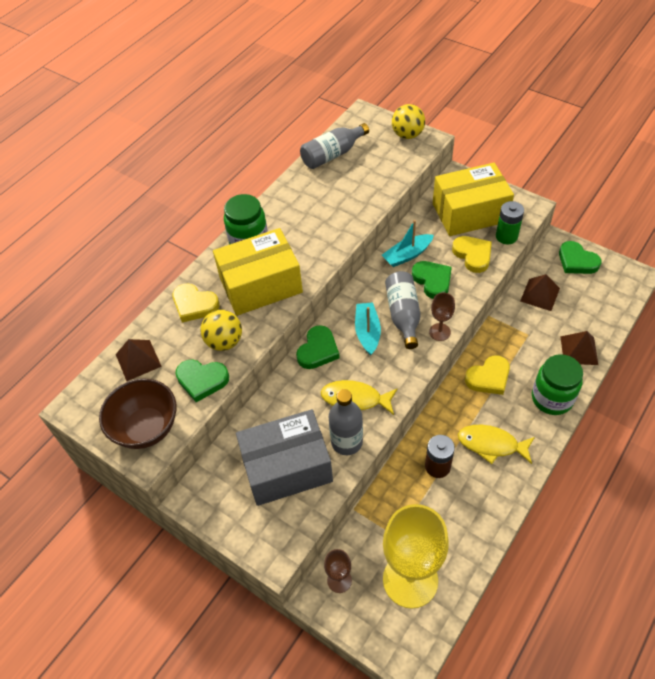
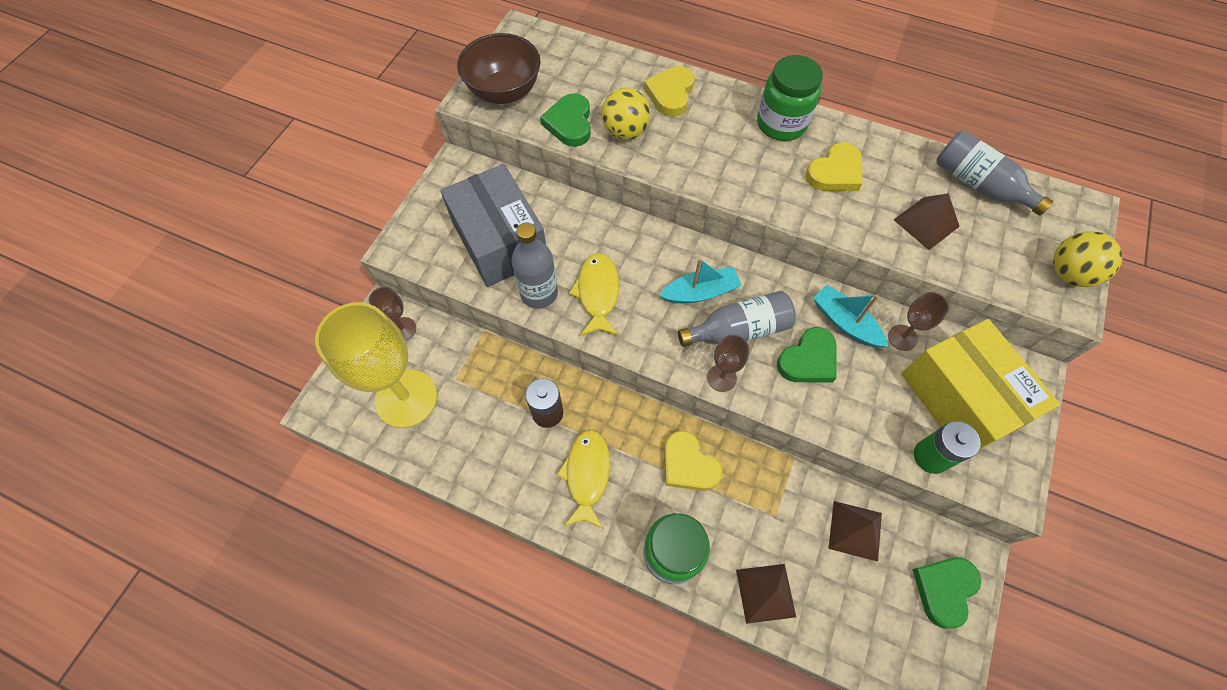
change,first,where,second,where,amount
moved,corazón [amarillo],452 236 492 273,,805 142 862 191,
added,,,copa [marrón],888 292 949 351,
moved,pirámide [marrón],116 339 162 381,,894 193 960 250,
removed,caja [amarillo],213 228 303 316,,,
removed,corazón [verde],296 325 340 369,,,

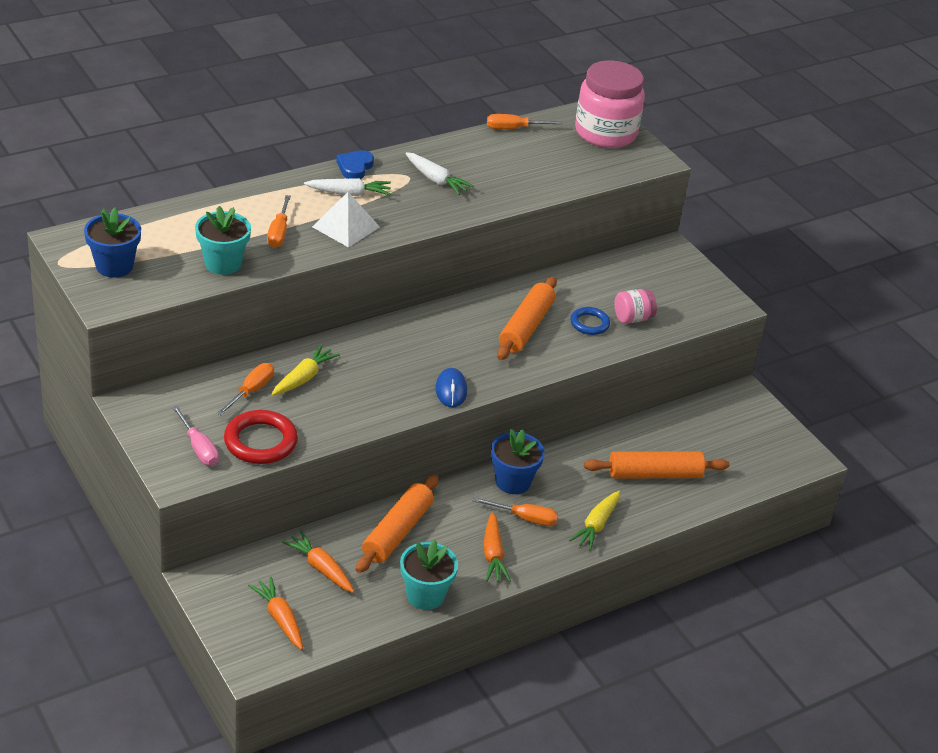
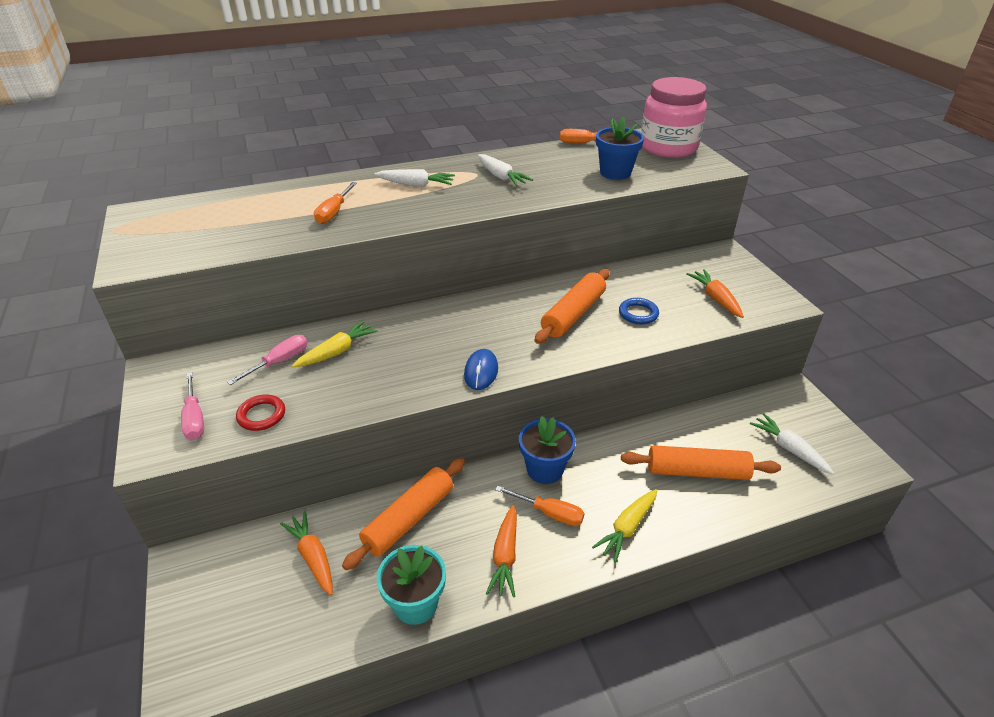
change,first,where,second,where,amount
recoloured,destornillador [naranja],217 363 274 416,destornillador [rosa],227 335 308 385,
resized,anillo [rojo],224 410 298 464,,236 395 285 431,x0.61
moved,maceta [azul],84 208 141 277,,596 117 644 180,
moved,zanahoria [naranja],248 577 303 650,,687 269 744 318,
added,,,zanahoria [blanco],750 414 834 475,
removed,maceta [turquesa],195 206 251 275,,,
removed,pirámide [blanco],312 192 380 247,,,
removed,corazón [azul],336 150 374 179,,,
removed,tarro [rosa],614 289 657 324,,,

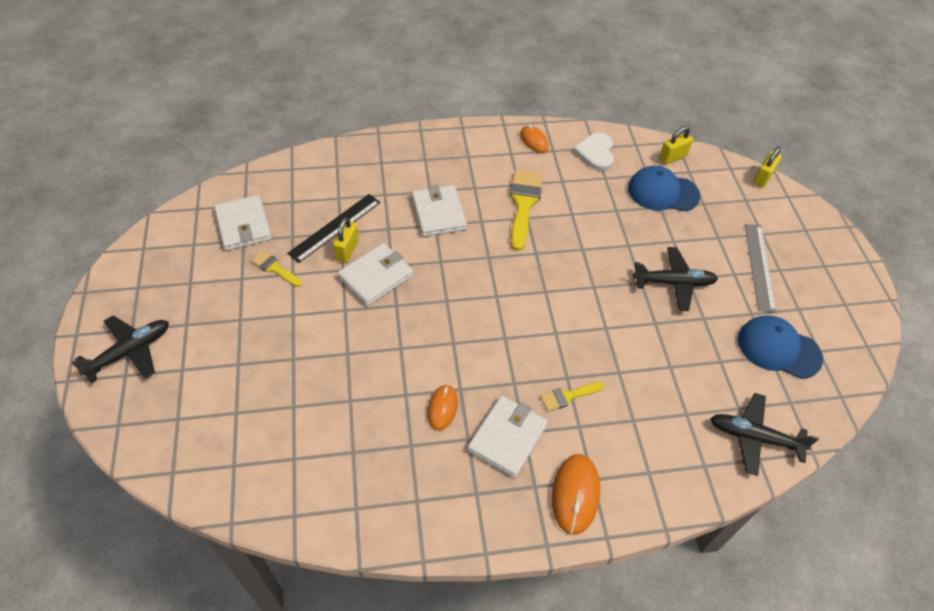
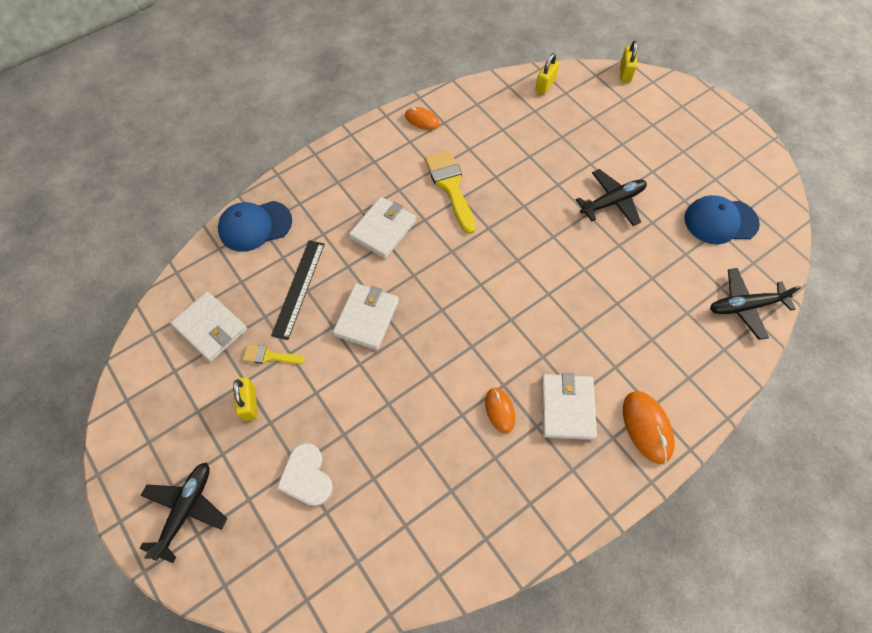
change,first,where,second,where,amount
moved,gorra [azul],628 166 700 211,,218 201 292 252,
moved,candado [amarillo],333 217 359 263,,233 377 257 421,
moved,corazón [blanco],573 133 614 171,,276 443 333 506,
turned,cartera [blanco],412 185 467 237,,349 197 416 259,75 degrees clockwise
removed,pincel [amarillo],540 382 604 412,,,
removed,regla [gris],745 224 777 313,,,

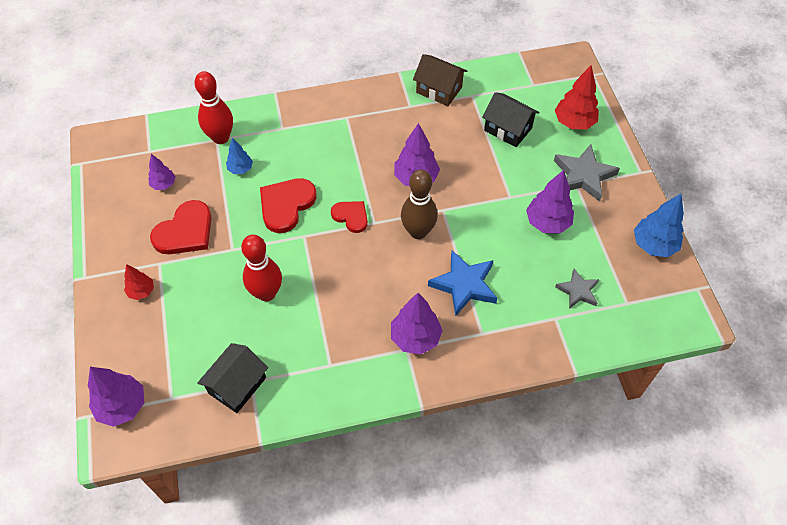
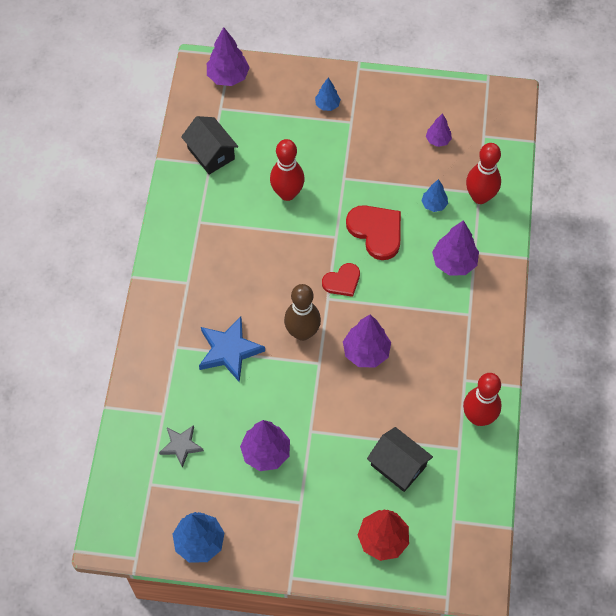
change,first,where,second,where,amount
recoloured,árbol [rojo],124 264 154 300,árbol [azul],315 78 341 111,
turned,casa [negro],482 92 539 147,,367 427 433 492,75 degrees clockwise
moved,árbol [morado],391 293 443 354,,432 220 479 275,
replaced,casa [marrón],413 54 467 106,bolo [rojo],463 373 502 426,
removed,corazón [rojo],150 200 212 254,,,
removed,estrella [gris],554 144 620 202,,,

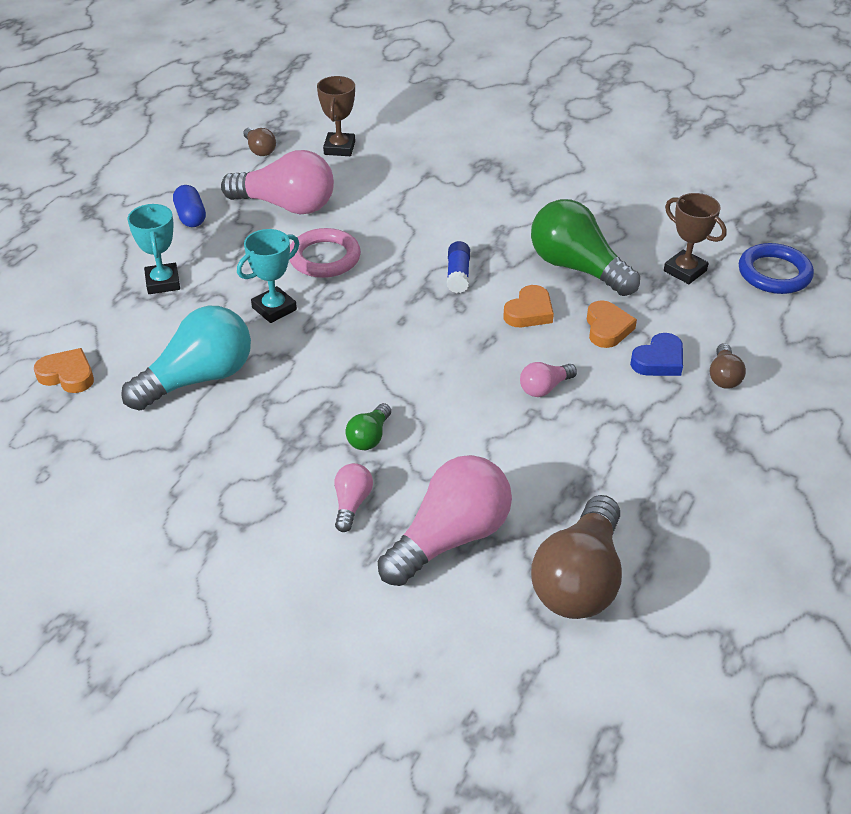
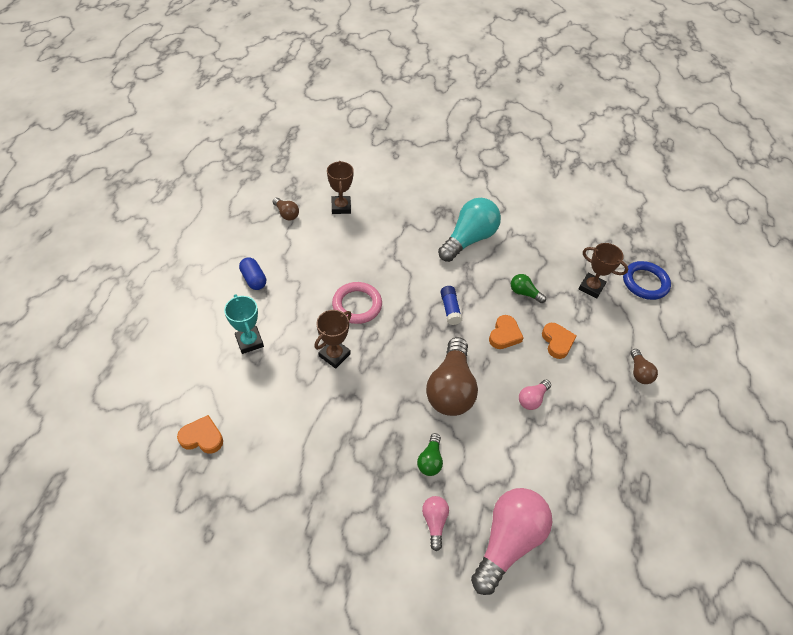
change,first,where,second,where,amount
recoloured,trofeo [turquesa],237 229 299 323,trofeo [marrón],314 310 351 369,
moved,bombilla [marrón],531 495 622 619,,426 337 478 416,
moved,bombilla [turquesa],121 306 251 411,,438 198 501 262,
resized,bombilla [verde],531 199 640 296,,511 274 546 303,x0.47
removed,bombilla [rosa],221 150 334 214,,,
removed,corazón [azul],630 333 683 376,,,

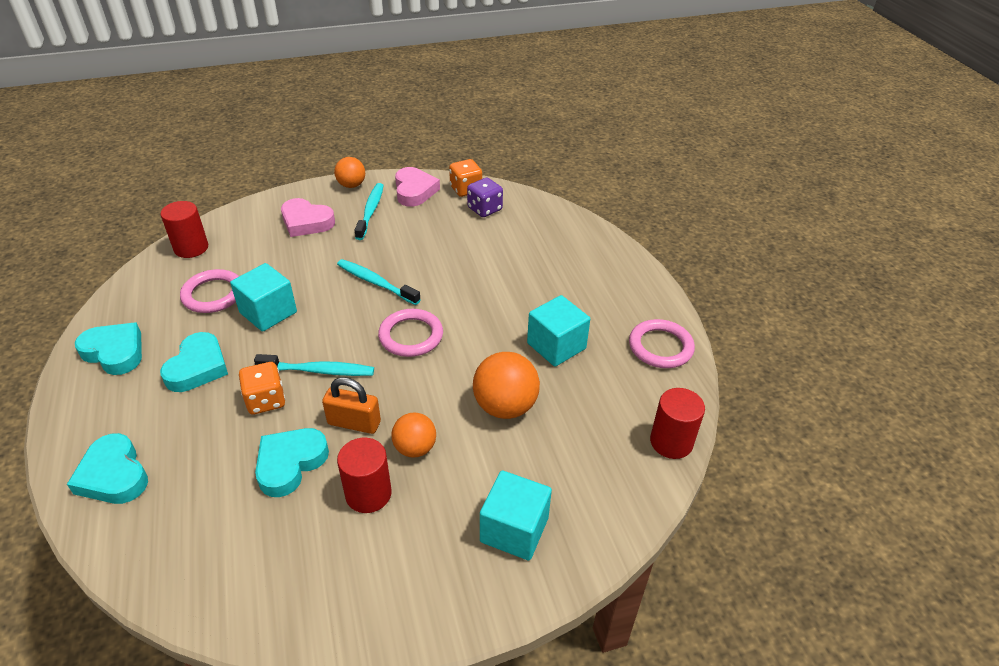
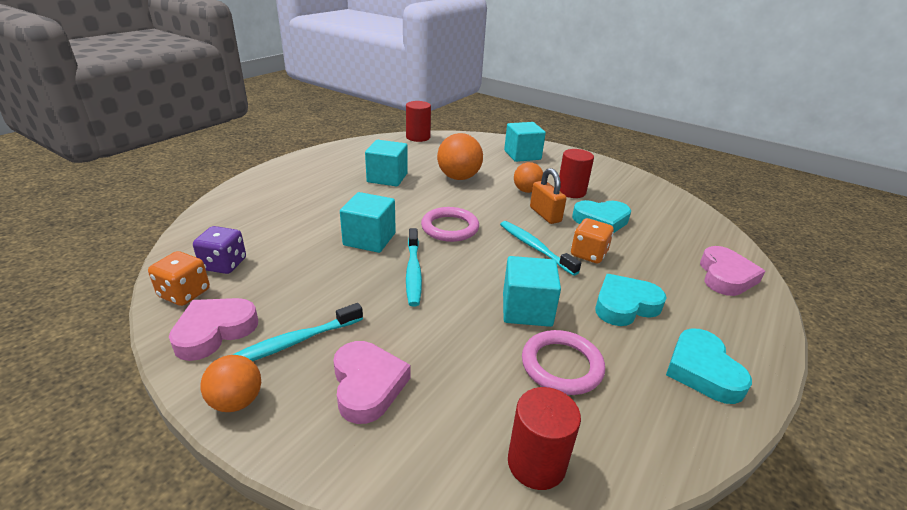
change,first,where,second,where,amount
added,,,cubo [turquesa],340 192 396 253,
recoloured,corazón [turquesa],67 433 148 504,corazón [rosa],700 246 765 296,
removed,anillo [rosa],629 319 695 368,,,

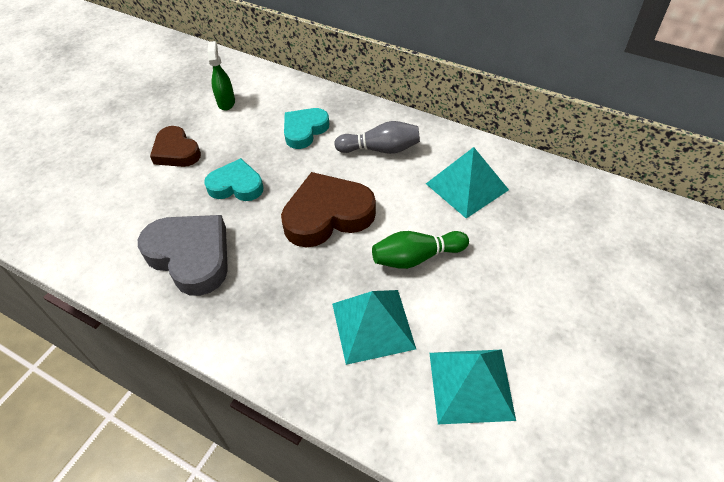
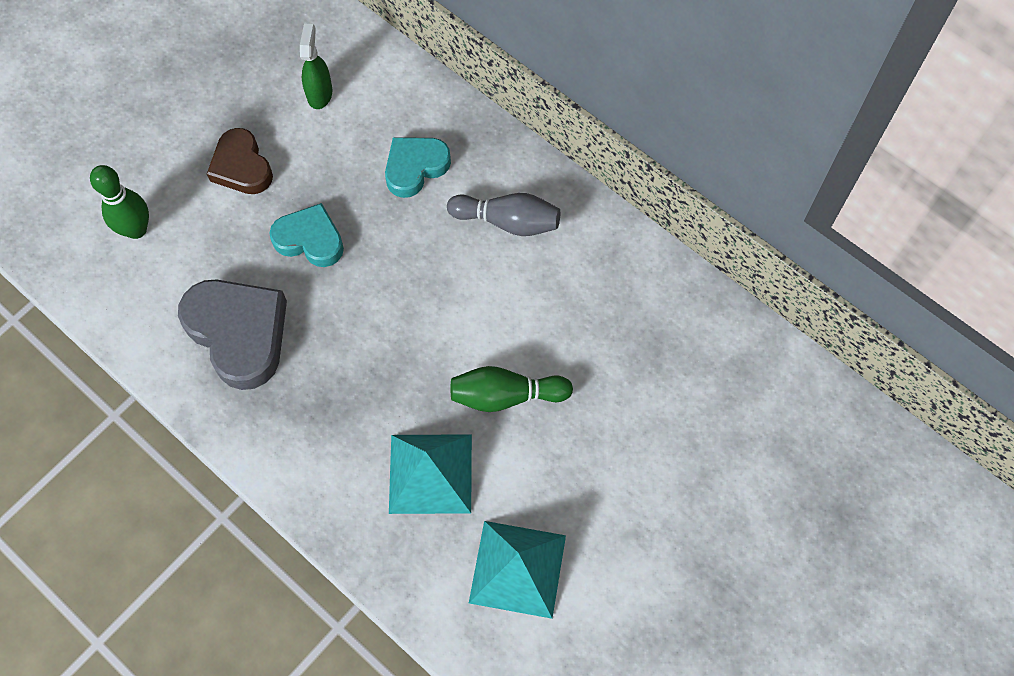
change,first,where,second,where,amount
added,,,bolo [verde],90 165 149 239,
removed,corazón [marrón],281 172 376 248,,,
removed,pirámide [turquesa],426 147 509 218,,,

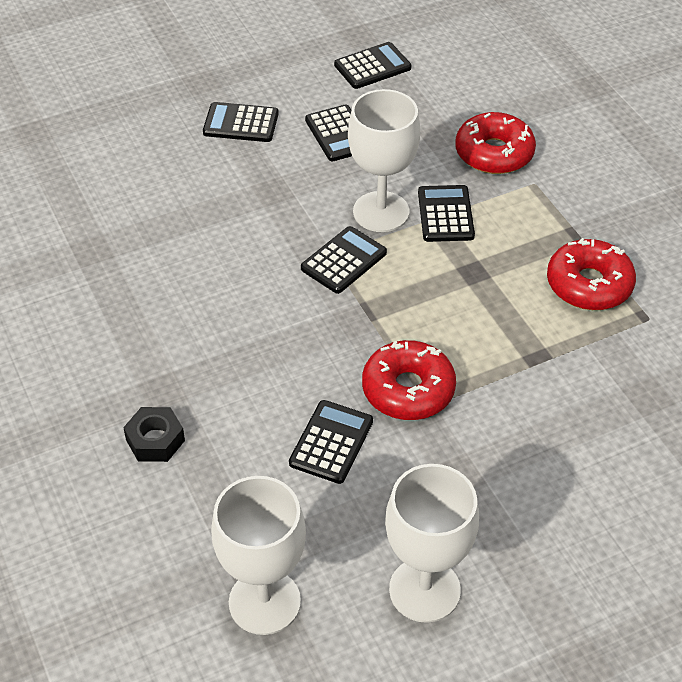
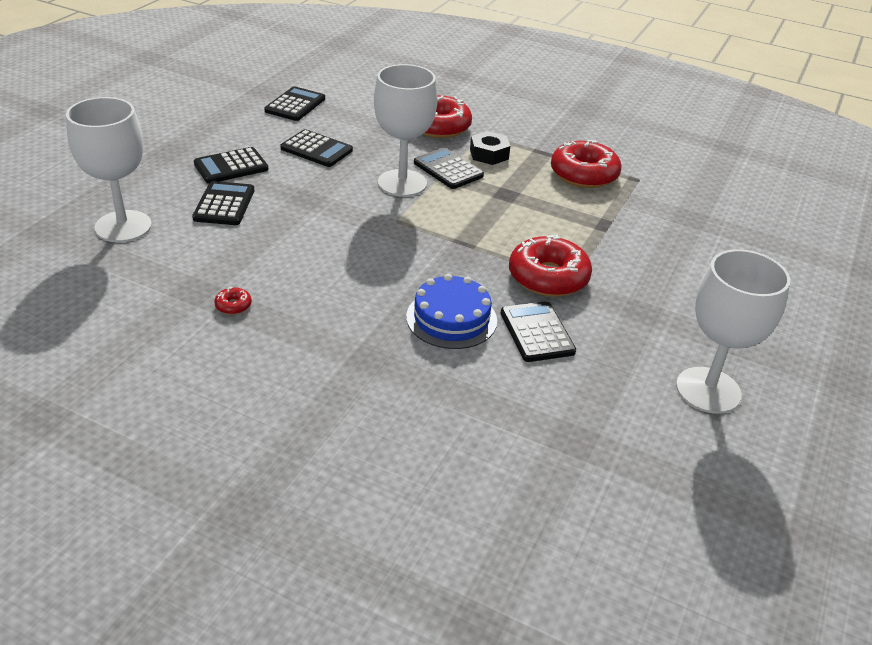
change,first,where,second,where,amount
moved,copa [blanco],211 476 306 635,,66 97 152 242,
moved,calculadora [negro],301 226 387 294,,192 181 254 225,
added,,,rosquilla [rojo],214 286 252 315,
added,,,tarta [azul],406 274 497 349,
moved,tuerca [negro],123 407 185 462,,470 131 510 165,

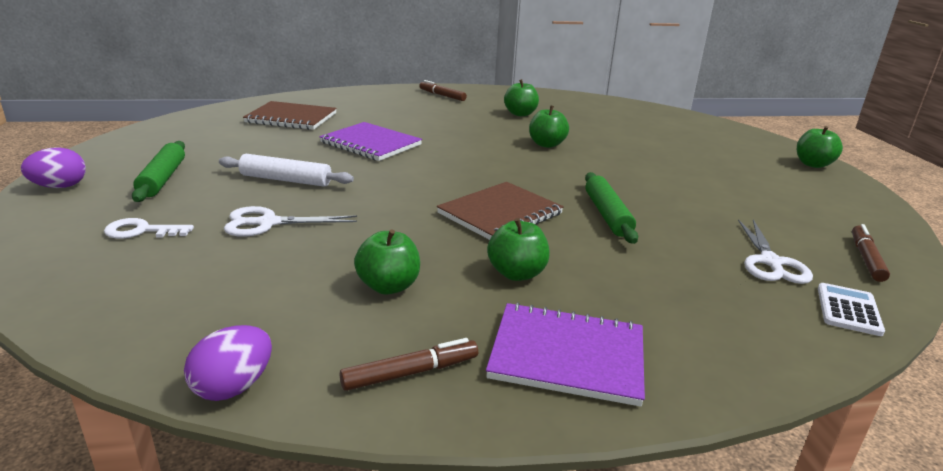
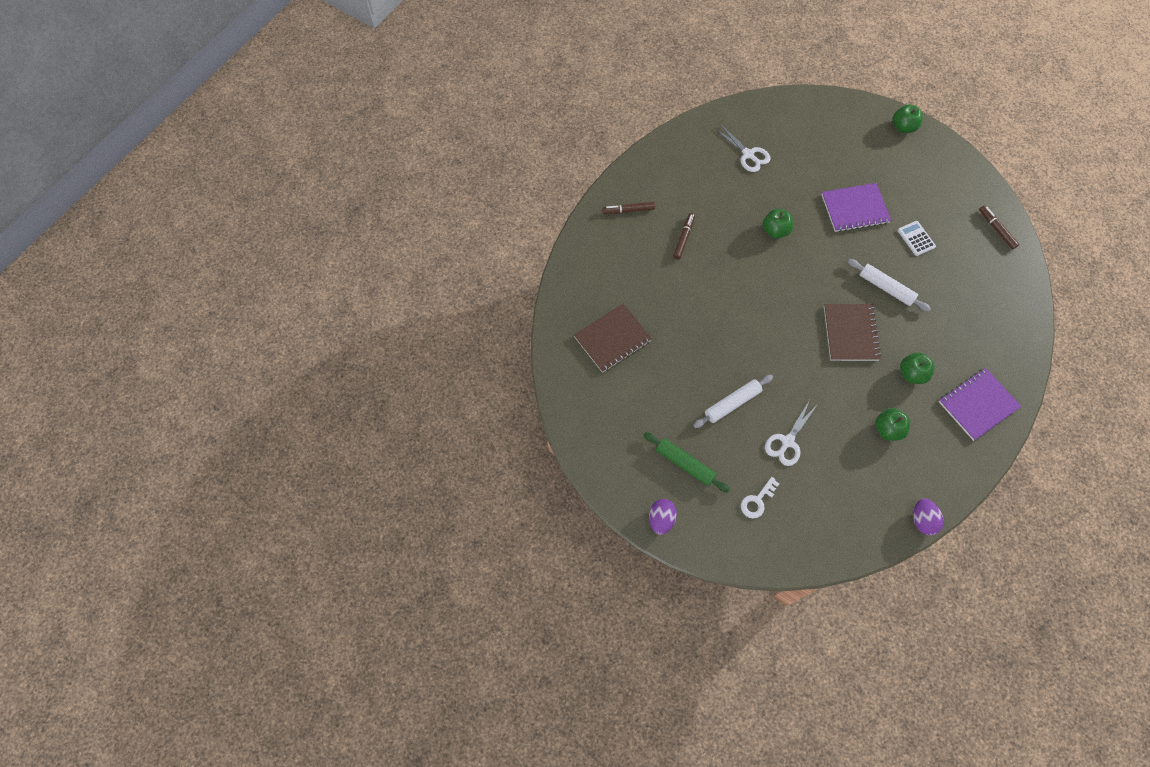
change,first,where,second,where,amount
moved,rotulador [marrón],340 338 478 391,,673 213 695 260,
moved,tijeras [blanco],738 219 813 284,,714 124 770 172,
moved,cuaderno [morado],319 122 422 161,,821 183 891 232,
recoloured,rodillo [verde],585 172 638 244,rodillo [blanco],848 259 931 311,
moved,calculadora [blanco],818 283 885 336,,898 221 936 256,
removed,manzana [verde],504 79 539 116,,,

